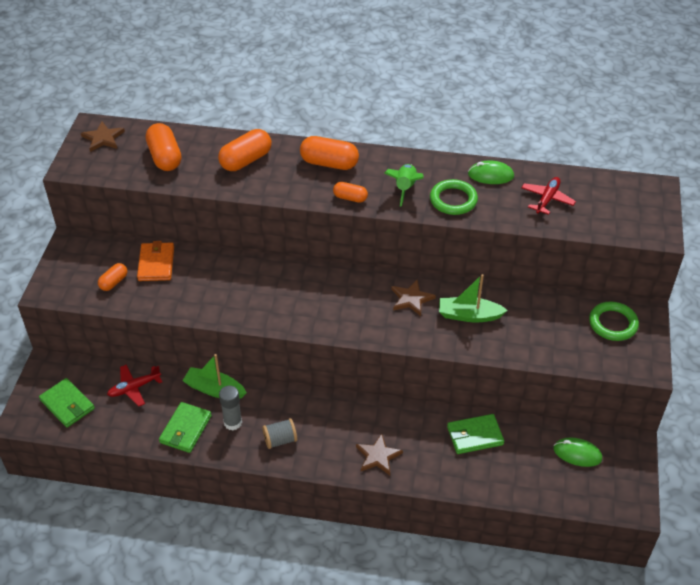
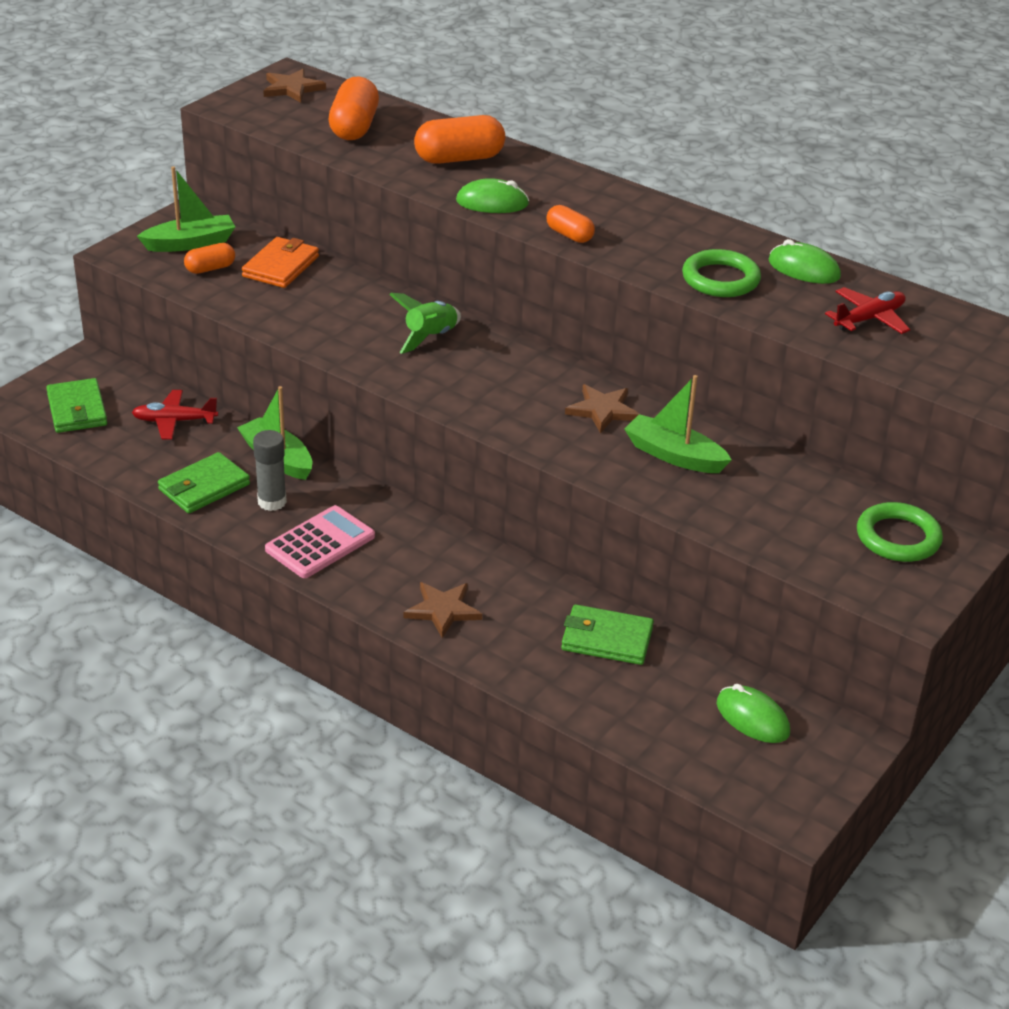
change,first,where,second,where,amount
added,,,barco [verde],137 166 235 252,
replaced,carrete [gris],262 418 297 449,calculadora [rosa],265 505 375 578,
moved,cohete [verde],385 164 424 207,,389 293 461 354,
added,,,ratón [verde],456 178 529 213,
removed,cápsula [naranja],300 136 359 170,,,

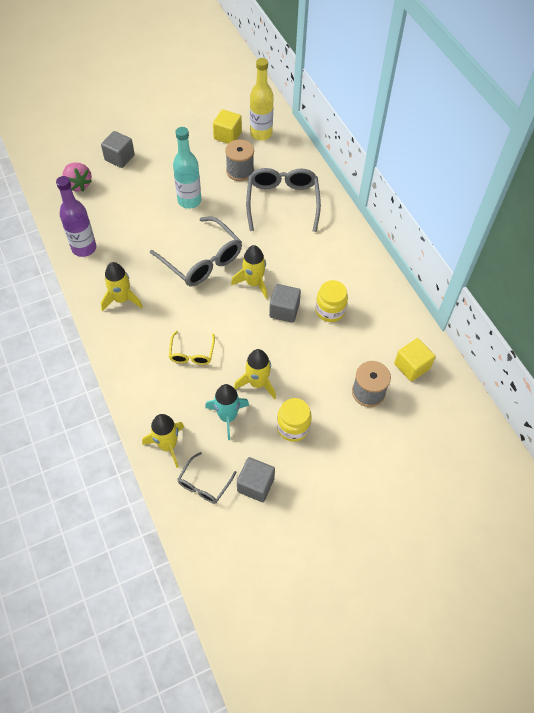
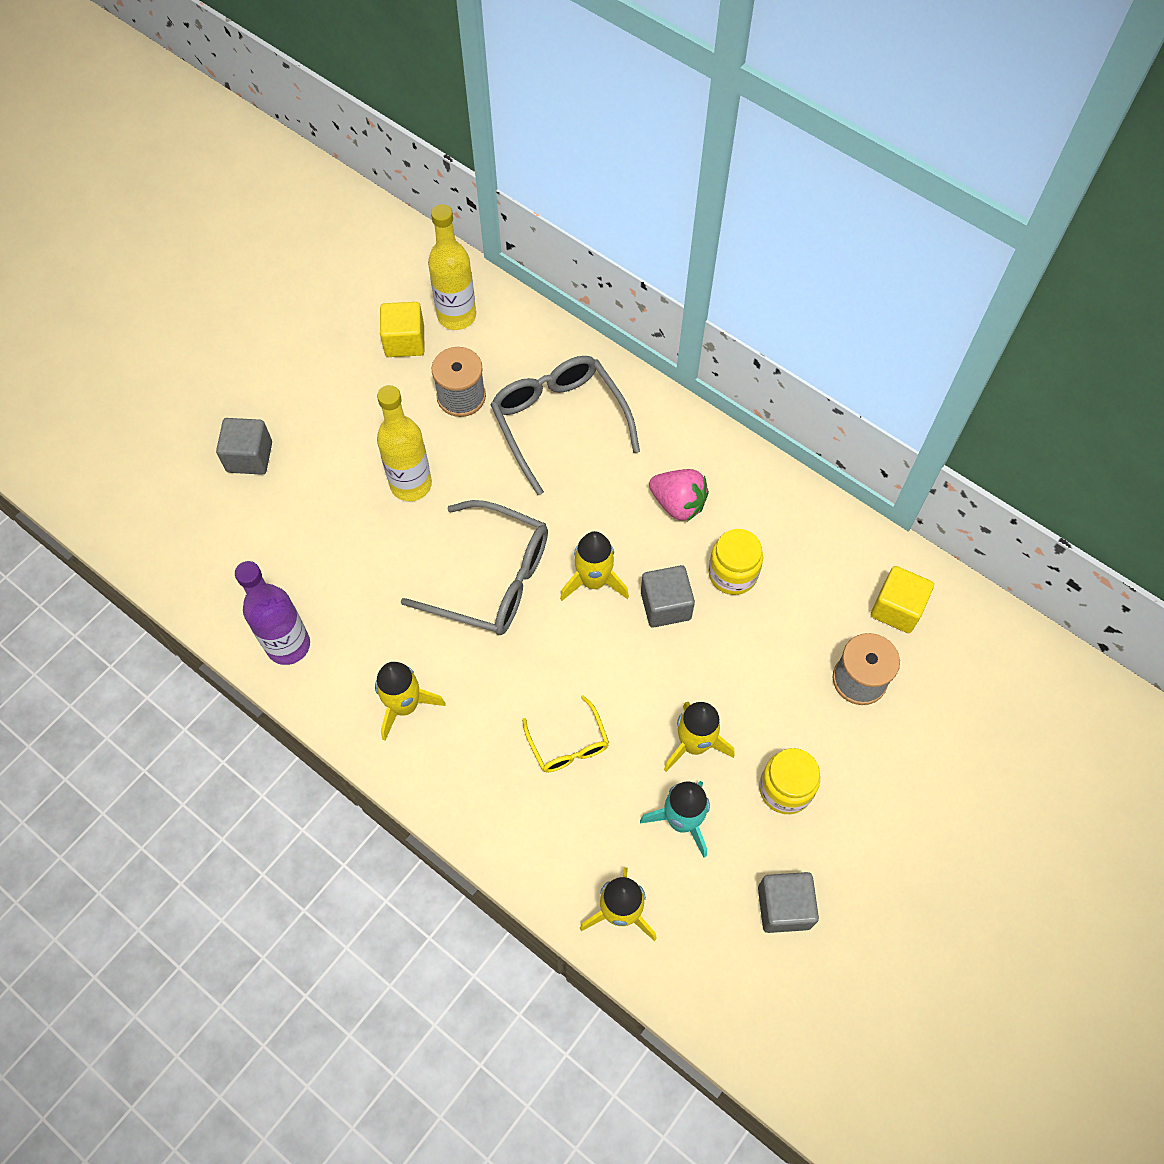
change,first,where,second,where,amount
recoloured,botella [turquesa],173 127 201 209,botella [amarillo],377 385 432 501,
moved,fresa [rosa],62 162 92 191,,649 469 709 522,
removed,gafas [gris],177 452 237 504,,,

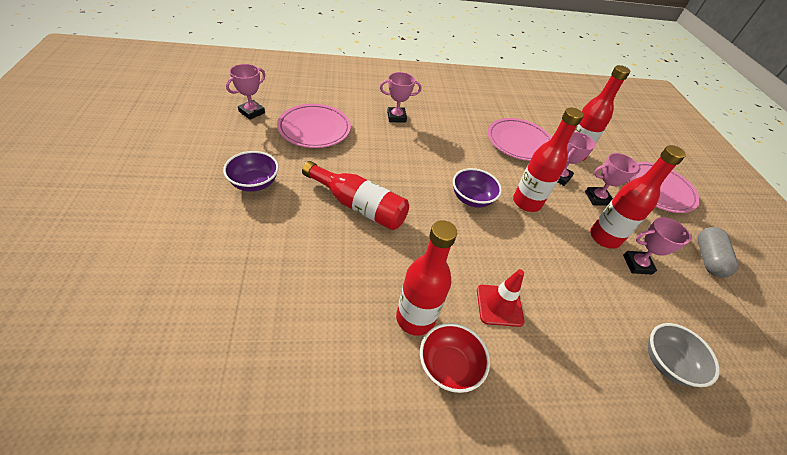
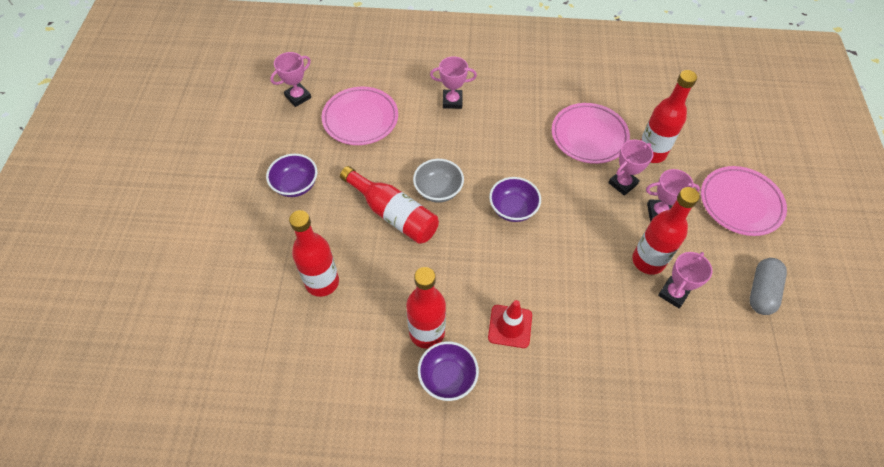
change,first,where,second,where,amount
moved,botella [rojo],513 107 584 212,,289 210 339 297,
moved,cuenco [gris],648 323 720 387,,413 159 464 203,
recoloured,cuenco [rojo],420 323 490 393,cuenco [morado],418 341 479 401,
turned,trofeo [rosa],623 217 692 275,,658 252 712 308,60 degrees counterclockwise

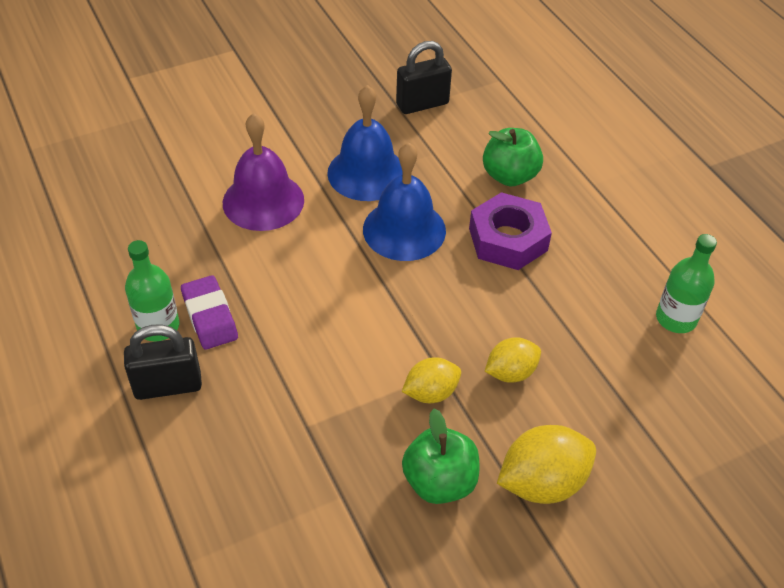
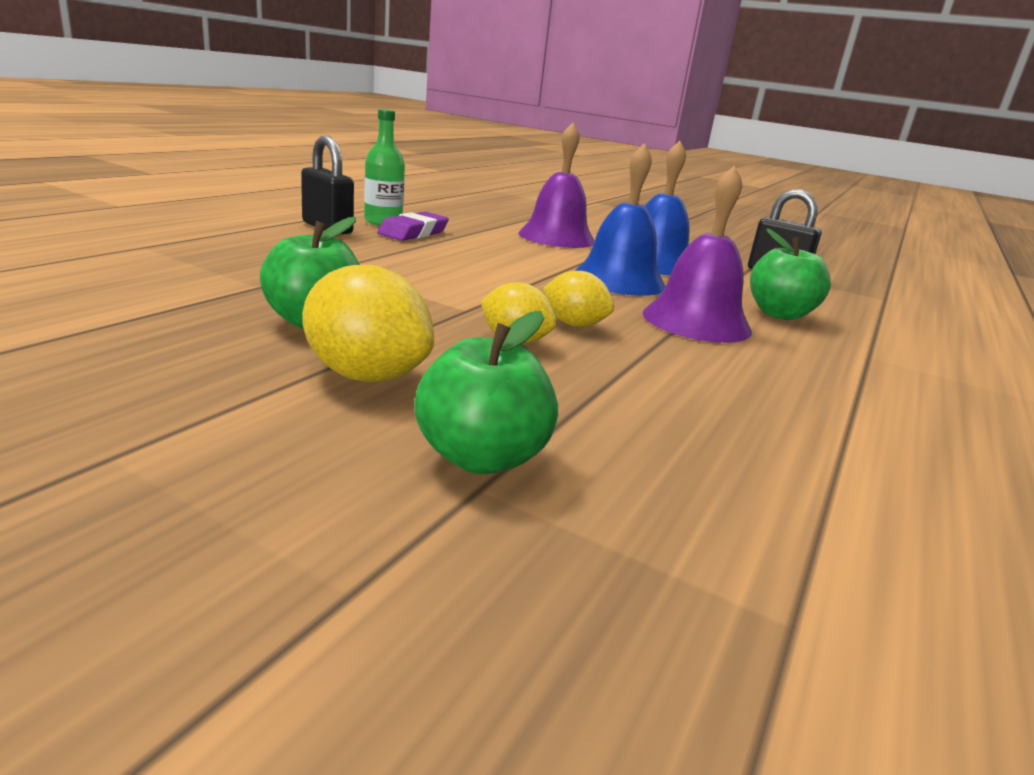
change,first,where,second,where,amount
added,,,manzana [verde],414 311 558 474,
moved,limón [amarillo],402 357 461 403,,543 271 614 327,
replaced,tuerca [morado],469 192 552 270,campana [morado],642 166 752 343,
removed,botella [verde],656 234 717 333,,,

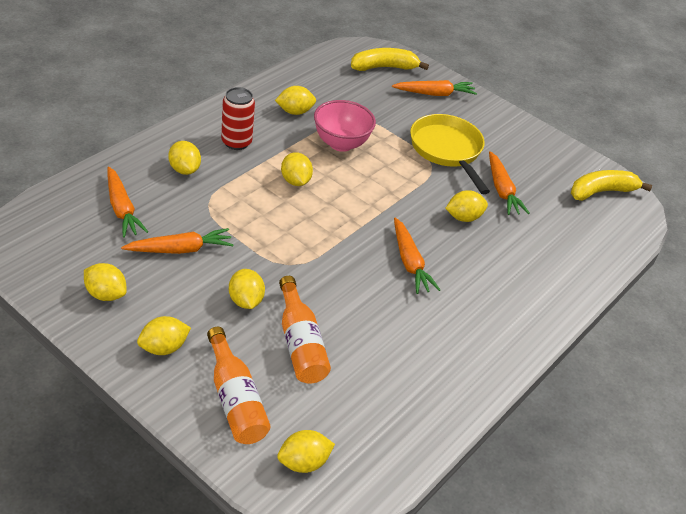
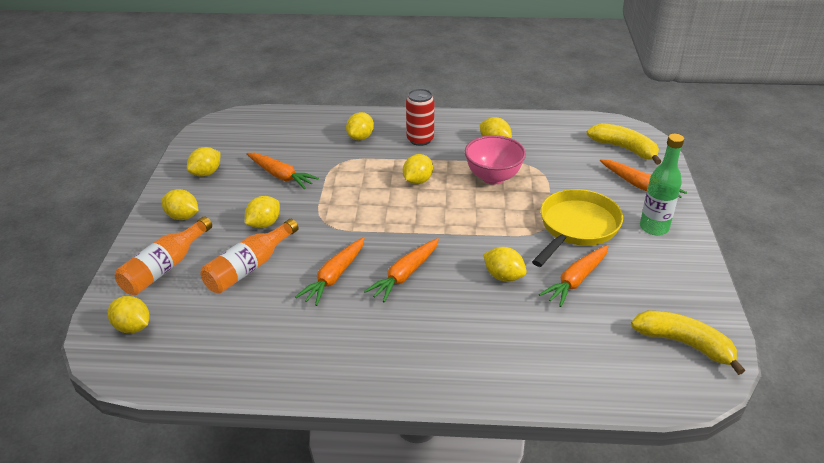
change,first,where,second,where,amount
turned,limón [amarillo],84 263 127 301,,187 147 221 177,45 degrees clockwise
moved,zanahoria [naranja],107 167 148 238,,295 237 365 306,
added,,,botella [verde],640 134 684 235,

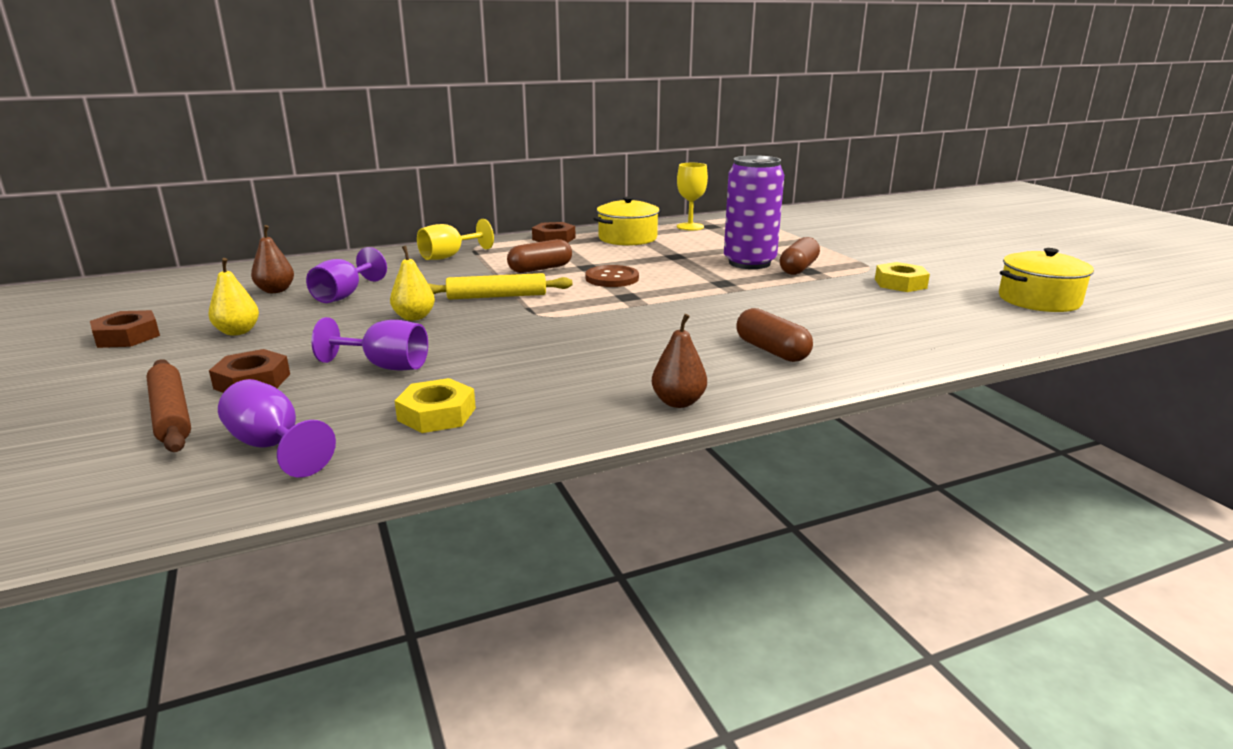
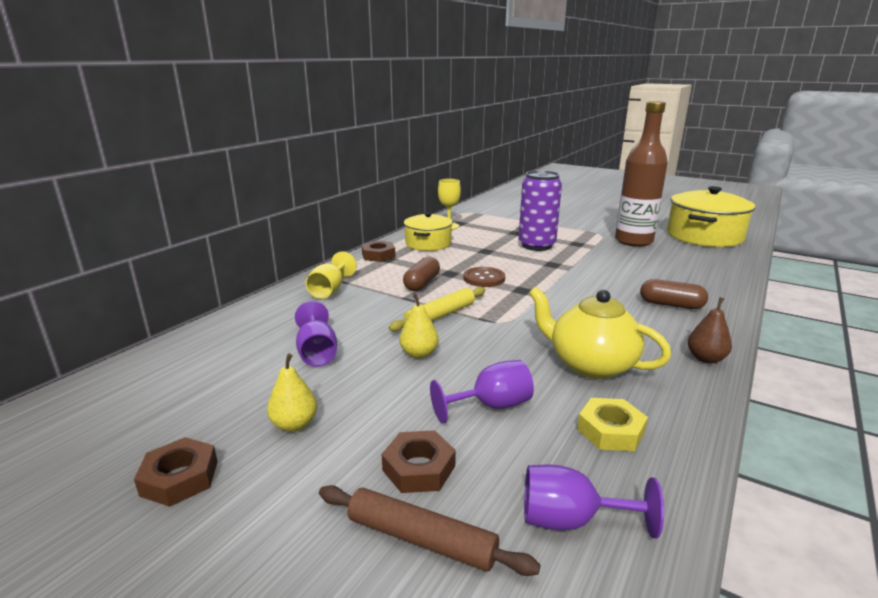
change,first,where,second,where,amount
added,,,tetera [amarillo],529 287 671 379,
replaced,tuerca [amarillo],875 262 930 292,botella [marrón],615 101 668 247,
resized,olla [amarillo],999 248 1094 312,,667 186 755 247,x1.61
removed,pera [marrón],251 225 294 293,,,
removed,cápsula [marrón],780 237 820 275,,,

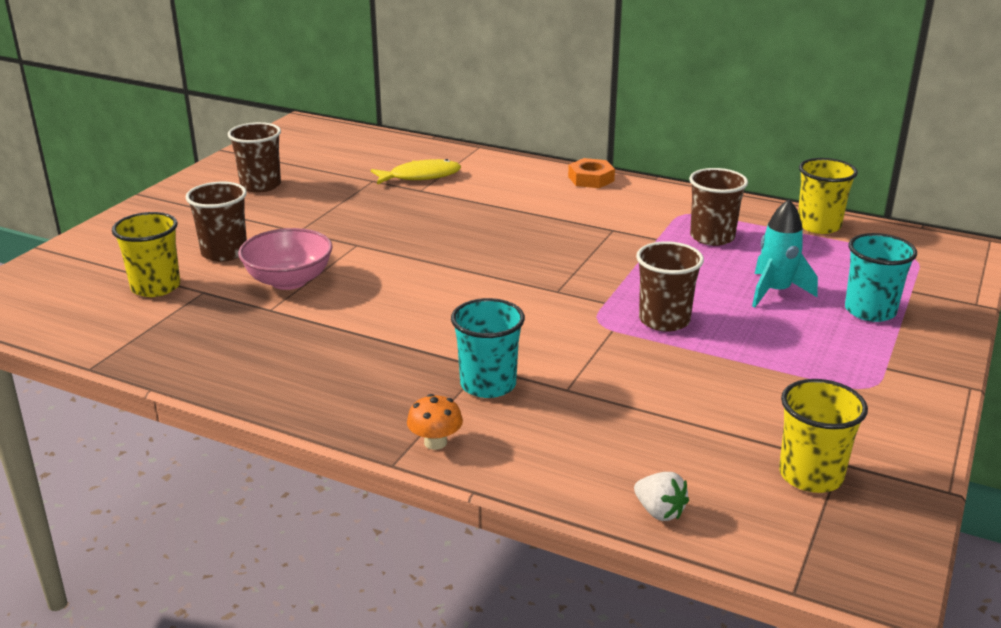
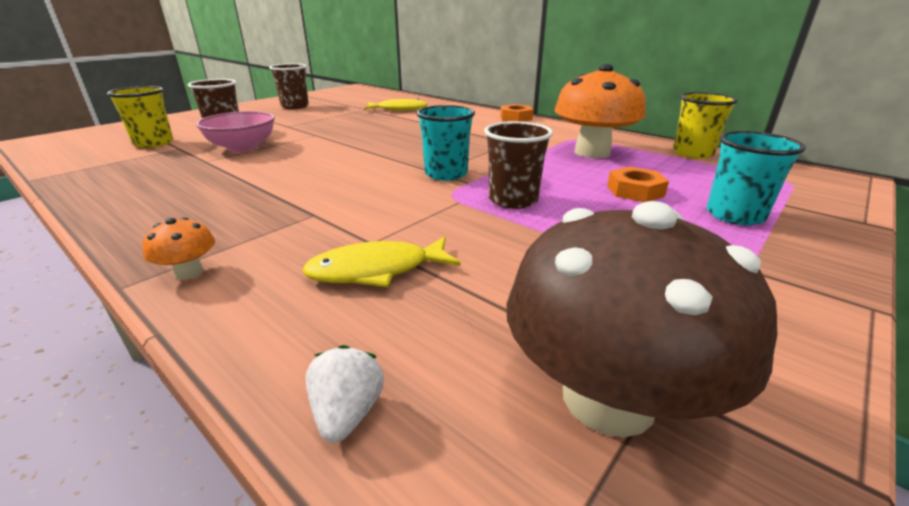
change,first,where,second,where,amount
added,,,pez [amarillo],302 236 461 287,
turned,fresa [blanco],634 472 689 521,,306 345 384 443,150 degrees counterclockwise
moved,vaso [turquesa],451 298 525 398,,416 105 475 181,
replaced,vaso [amarillo],779 379 868 493,seta [marrón],506 201 777 437,
replaced,vaso [marrón],689 168 748 246,seta [naranja],554 64 646 158,
replaced,cohete [turquesa],752 199 818 307,tuerca [naranja],607 167 669 202,

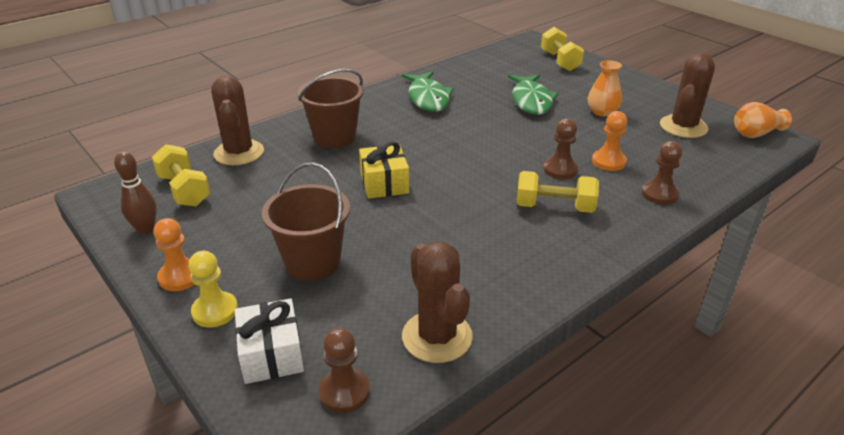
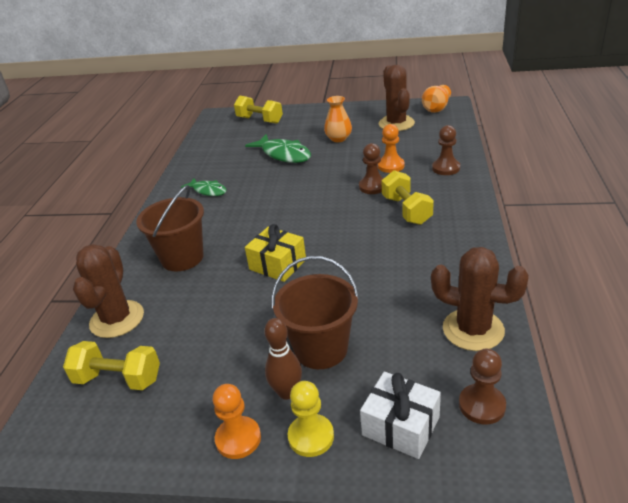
change,first,where,second,where,amount
turned,cactus [marrón],211 76 264 165,,73 244 144 338,60 degrees clockwise
resized,pez [verde],402 71 454 112,,181 178 227 196,x0.61
moved,bolo [marrón],114 151 157 234,,264 318 302 400,
turned,mancuerna [amarillo],517 171 599 213,,381 170 434 225,75 degrees counterclockwise

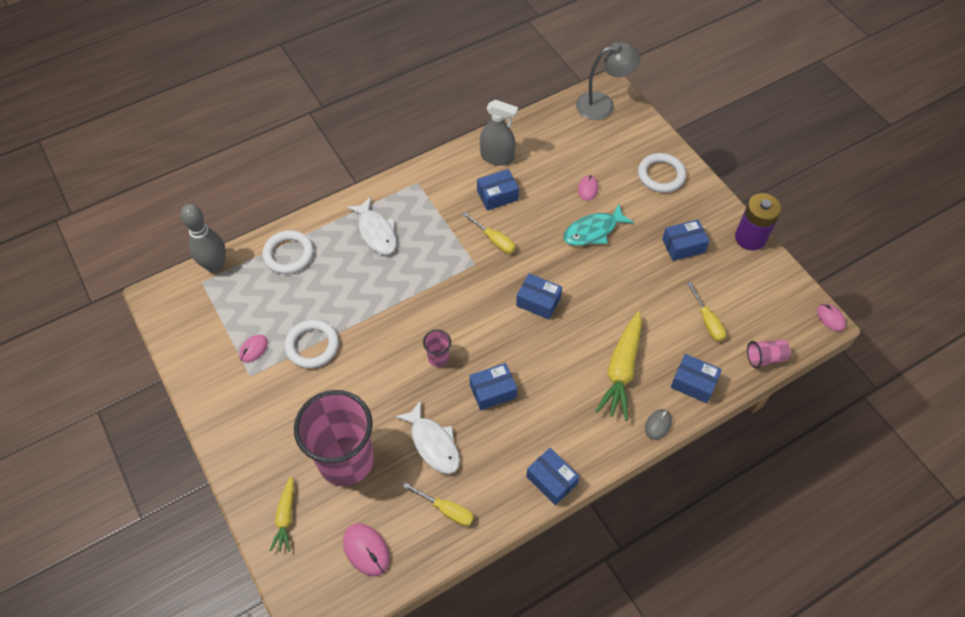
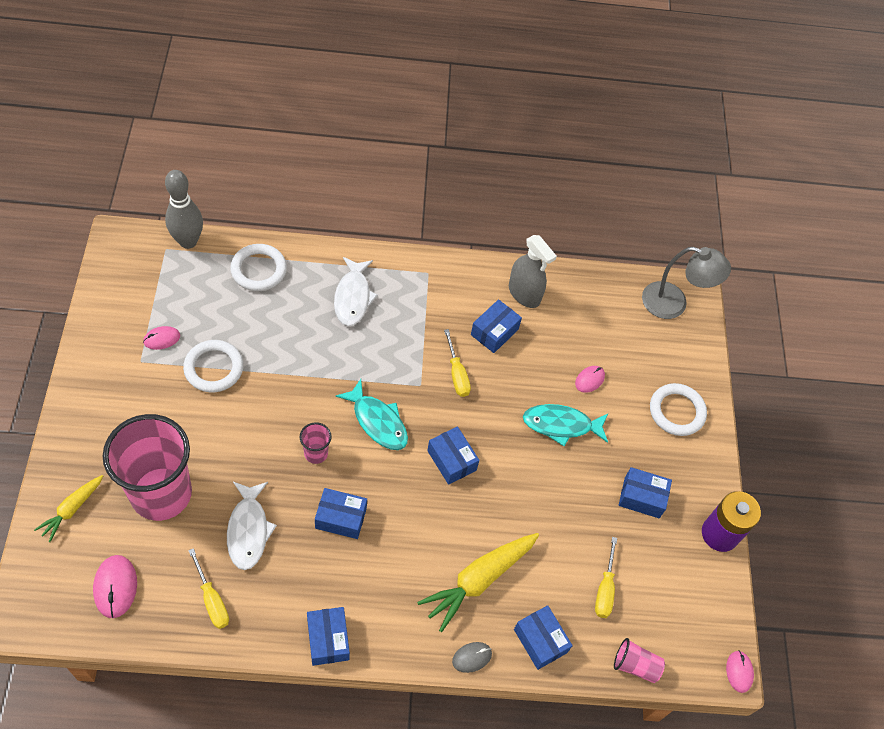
change,first,where,second,where,amount
added,,,pez [turquesa],336 379 408 450,
turned,caja [azul],477 169 519 211,,471 299 522 353,60 degrees counterclockwise

